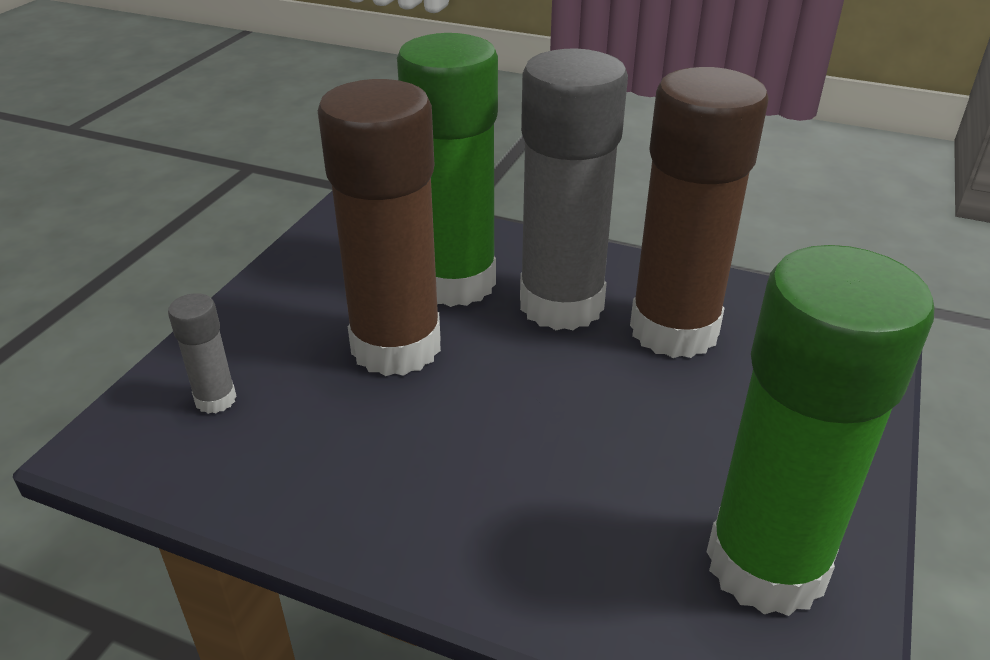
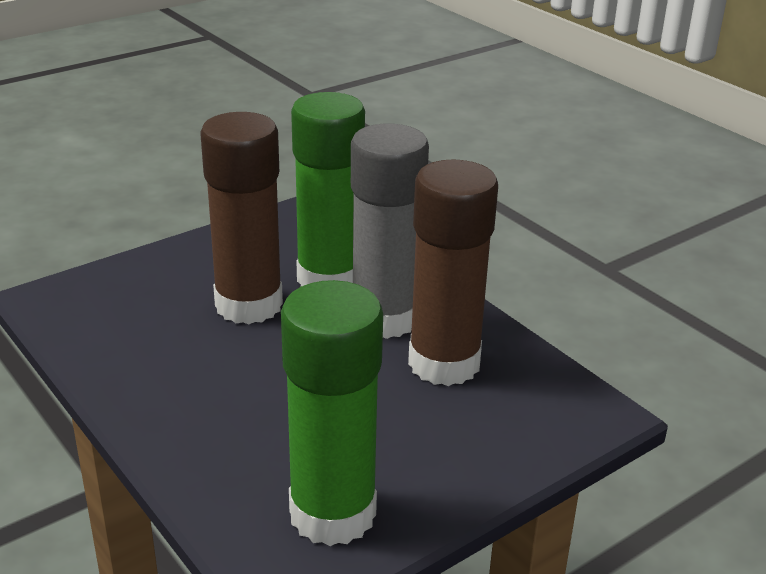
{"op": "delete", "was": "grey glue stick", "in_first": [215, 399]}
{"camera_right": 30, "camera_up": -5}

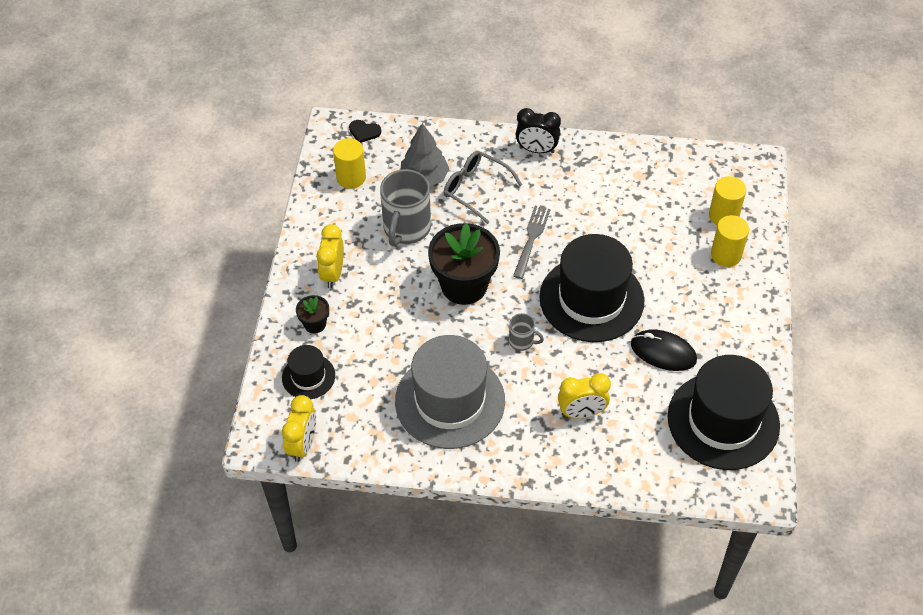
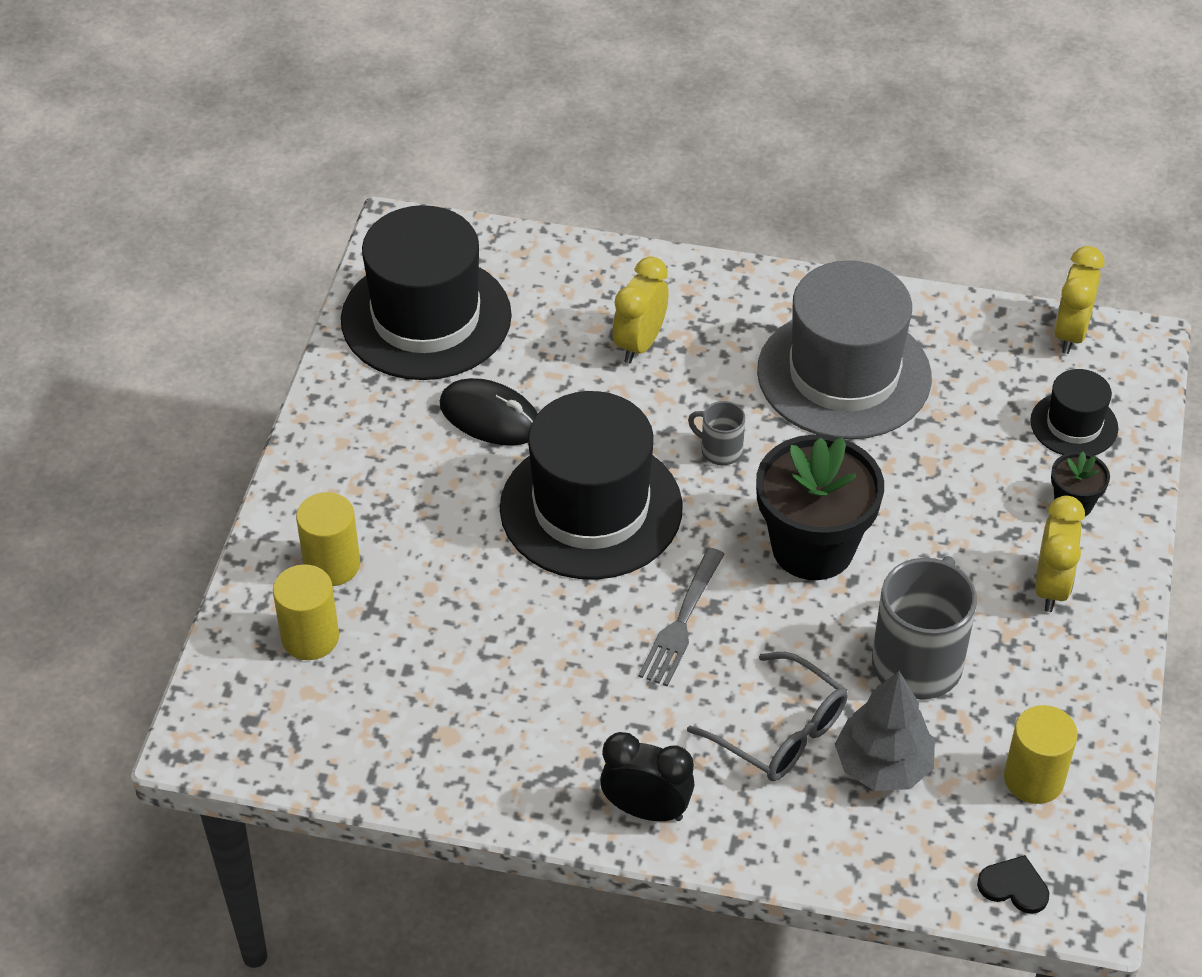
{"op": "rotate", "was": "yellow clock", "in_first": [581, 413], "in_second": [639, 344], "clockwise": -60}
{"camera_right": -175, "camera_up": -5}

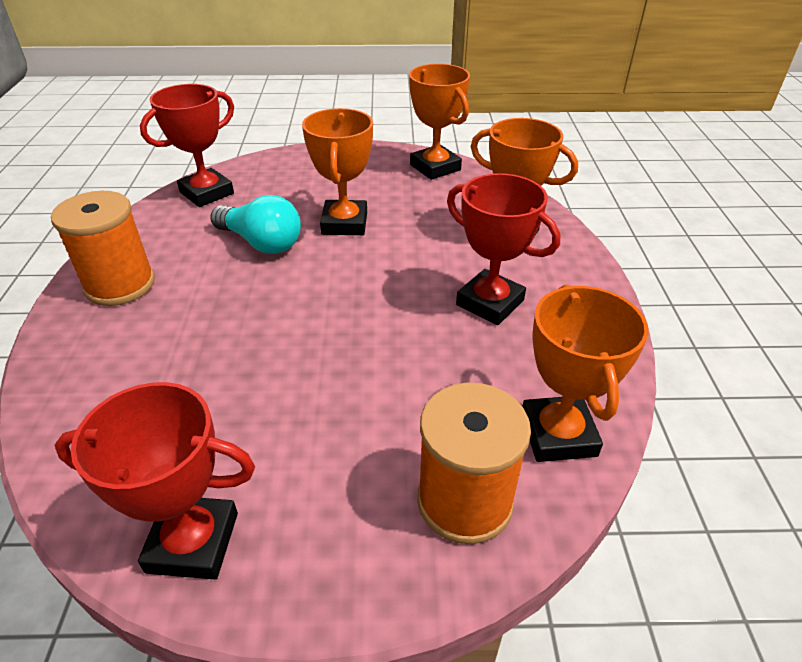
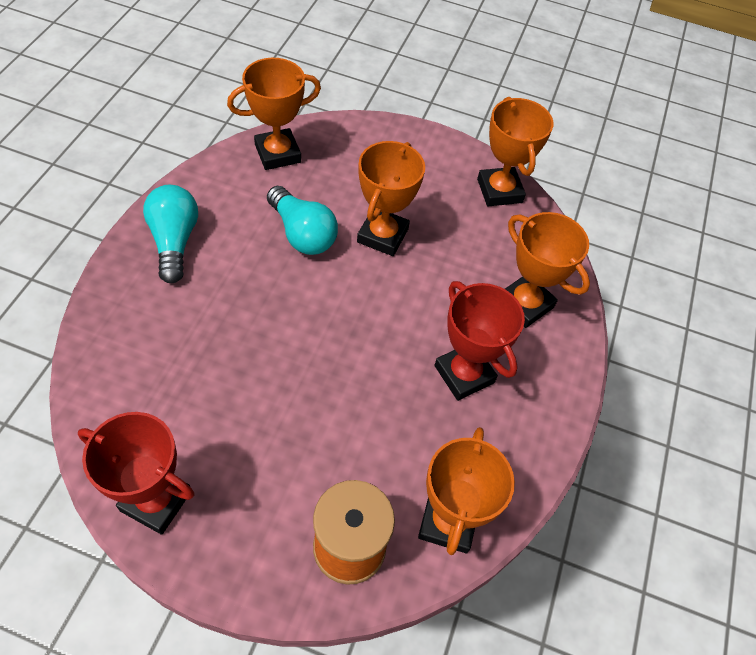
{"op": "replace", "was": "orange spool", "now": "turquoise light bulb", "in_first": [120, 285], "in_second": [174, 241]}
{"op": "recolor", "was": "red trophy", "now": "orange trophy", "in_first": [207, 193], "in_second": [278, 153]}
{"camera_right": 15, "camera_up": 15}

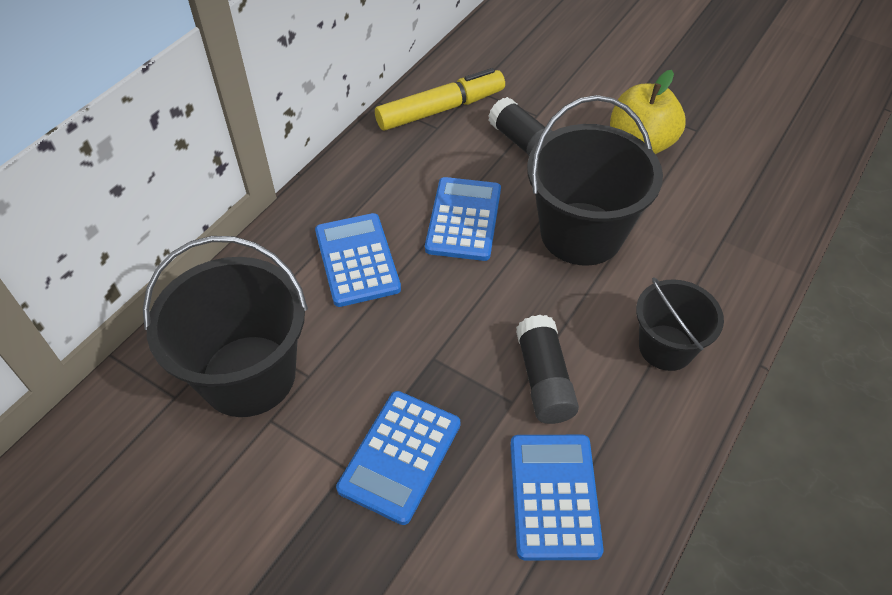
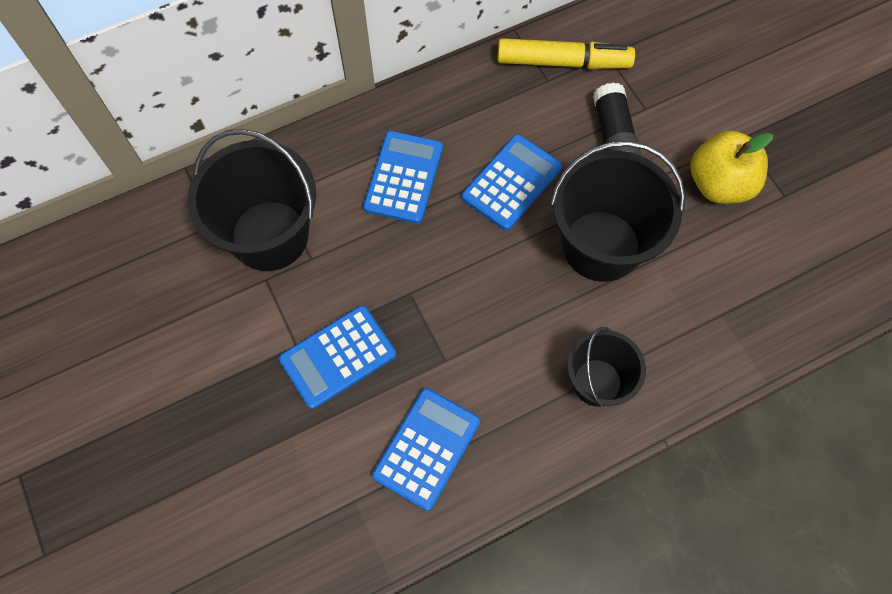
{"op": "delete", "was": "black glue stick", "in_first": [544, 379]}
{"camera_right": 30, "camera_up": 15}

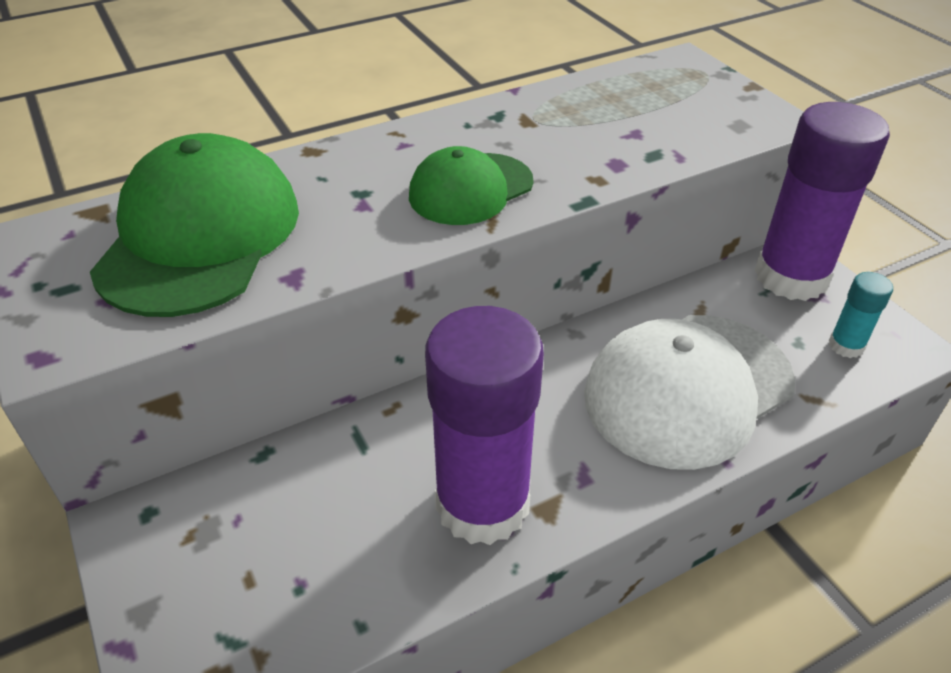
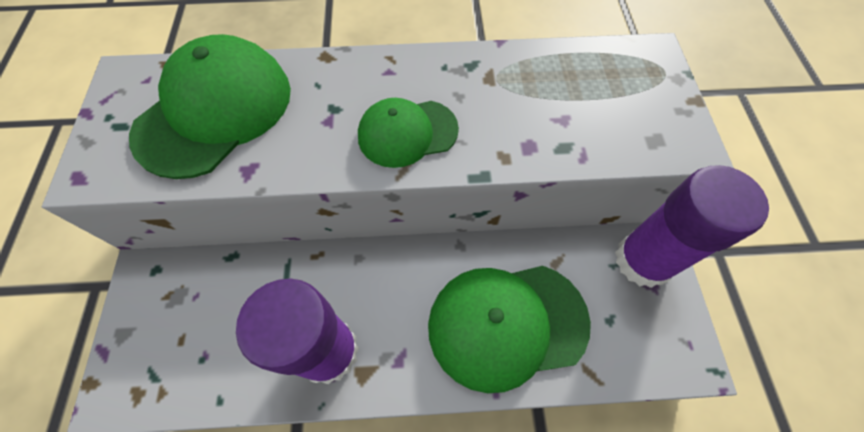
{"op": "recolor", "was": "white cap", "now": "green cap", "in_first": [688, 388], "in_second": [507, 324]}
{"op": "delete", "was": "turquoise glue stick", "in_first": [846, 345]}
{"camera_right": 25, "camera_up": 20}

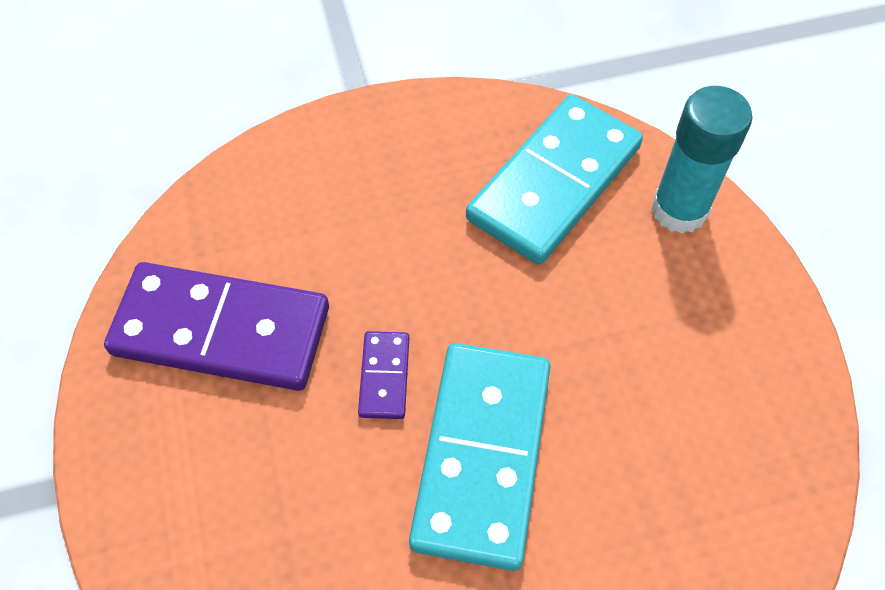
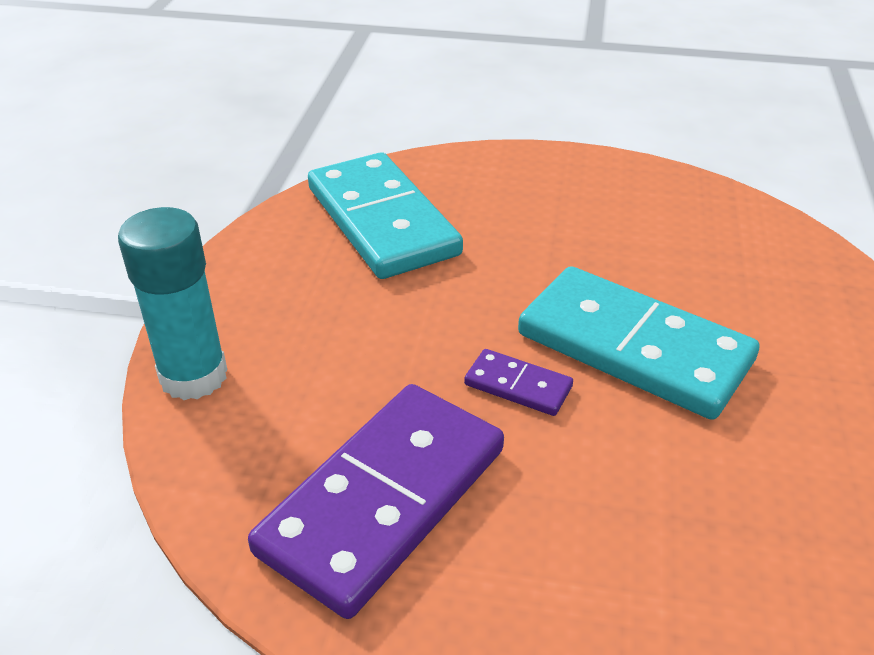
{"op": "move", "was": "turquoise glue stick", "in_first": [679, 210], "in_second": [193, 376]}
{"camera_right": -65, "camera_up": -20}

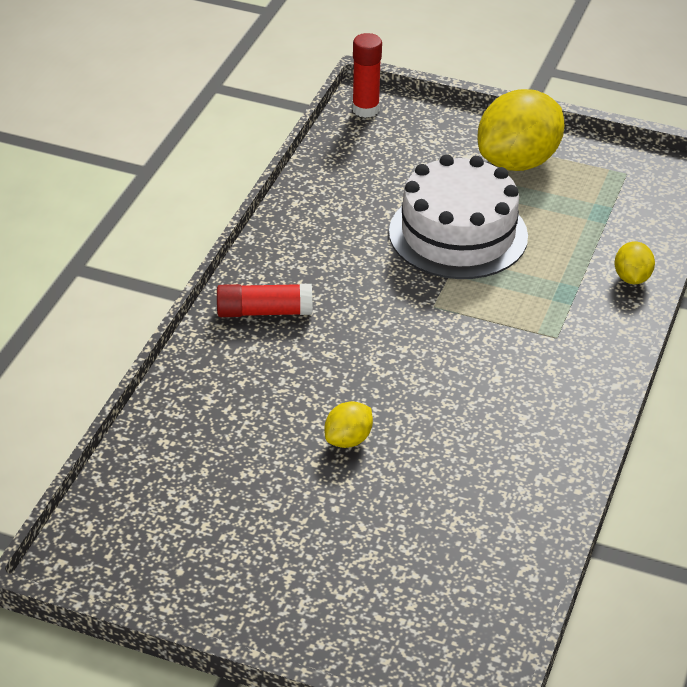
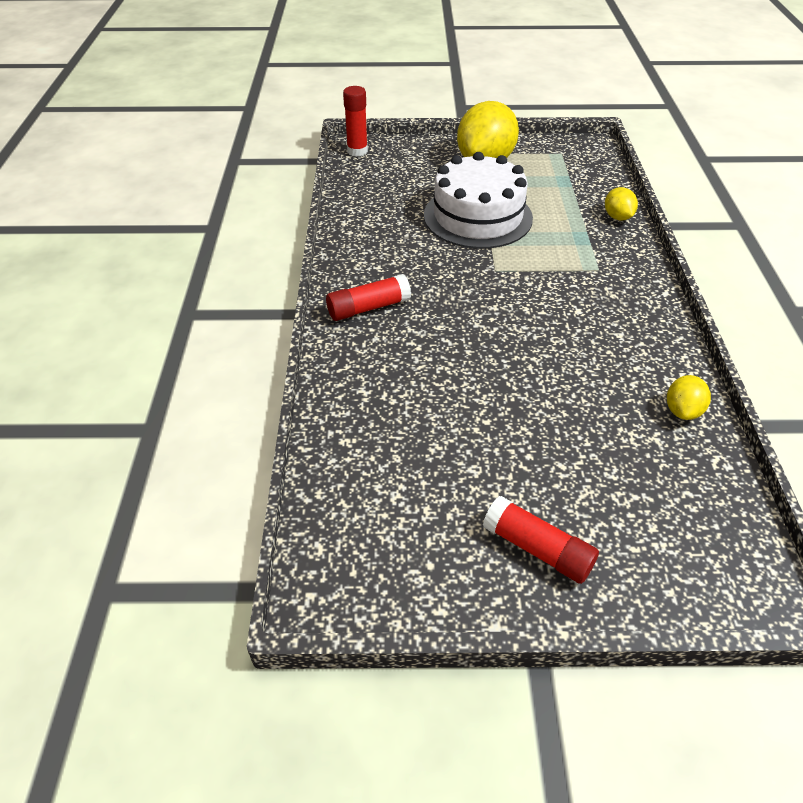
{"op": "insert", "now": "red glue stick", "in_second": [538, 549]}
{"op": "move", "was": "yellow lemon", "in_first": [348, 440], "in_second": [682, 411]}
{"camera_right": -20, "camera_up": 5}

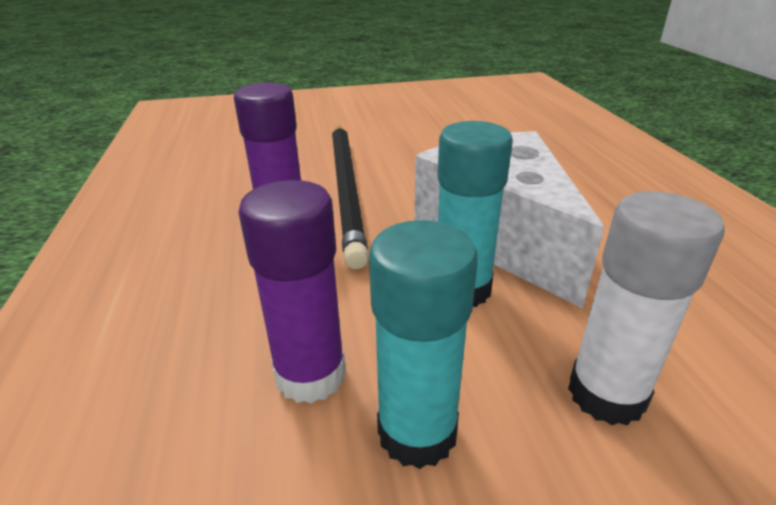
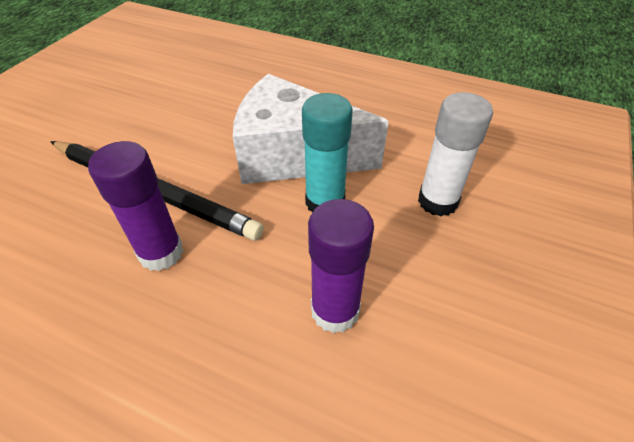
{"op": "delete", "was": "turquoise glue stick", "in_first": [417, 432]}
{"camera_right": -55, "camera_up": 15}

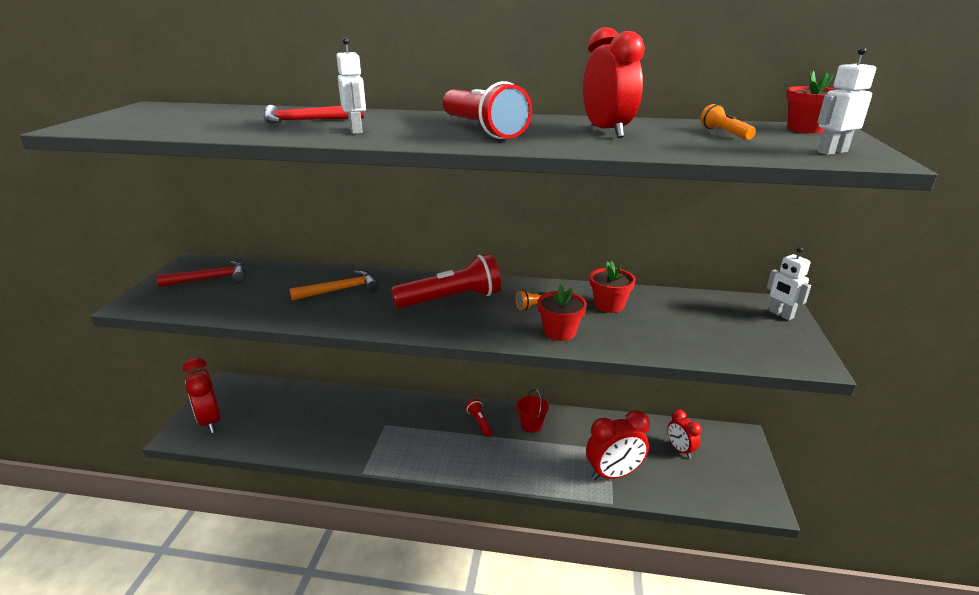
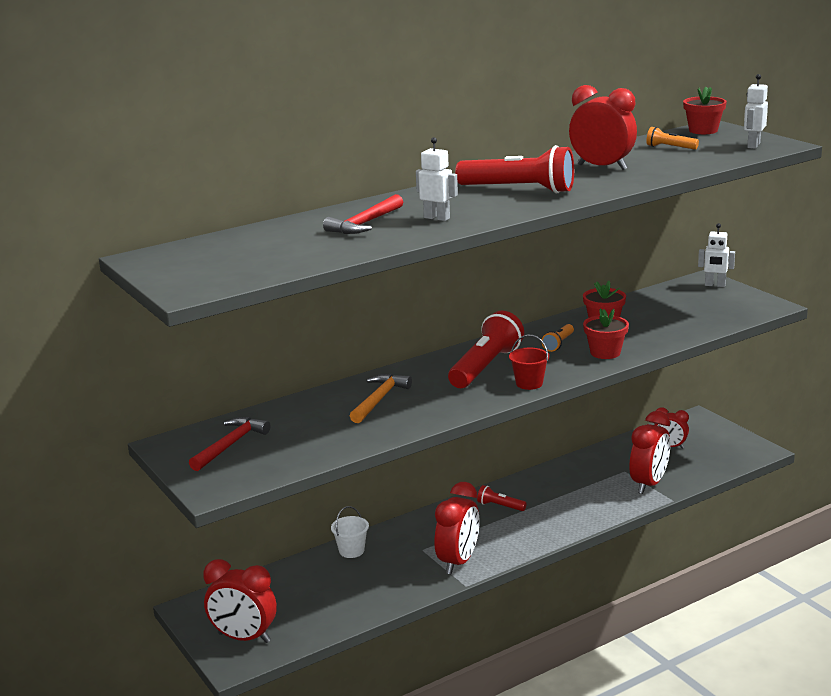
{"op": "insert", "now": "white bucket", "in_second": [351, 551]}
{"op": "insert", "now": "red clock", "in_second": [458, 562]}
{"op": "move", "was": "red bucket", "in_first": [531, 425], "in_second": [529, 383]}
{"camera_right": -40, "camera_up": -5}

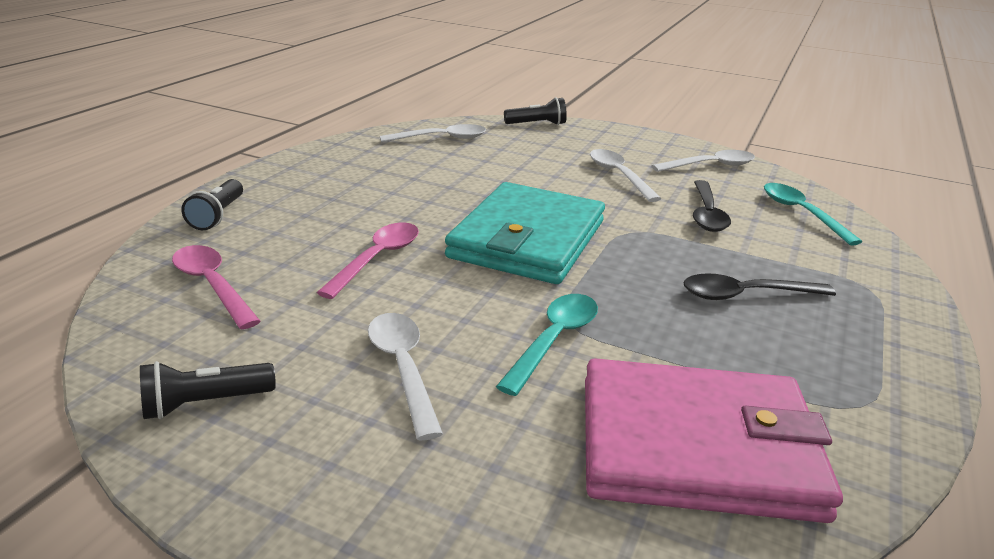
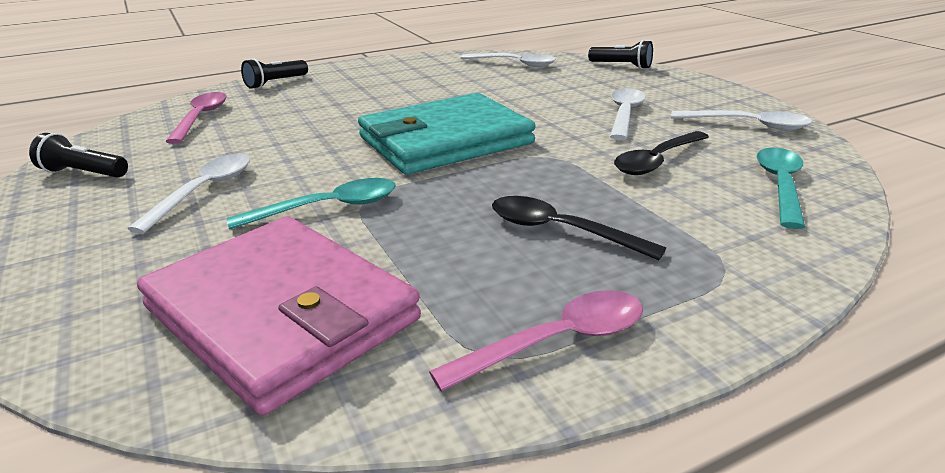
{"op": "move", "was": "pink spoon", "in_first": [377, 259], "in_second": [556, 342]}
{"camera_right": 40, "camera_up": 0}

